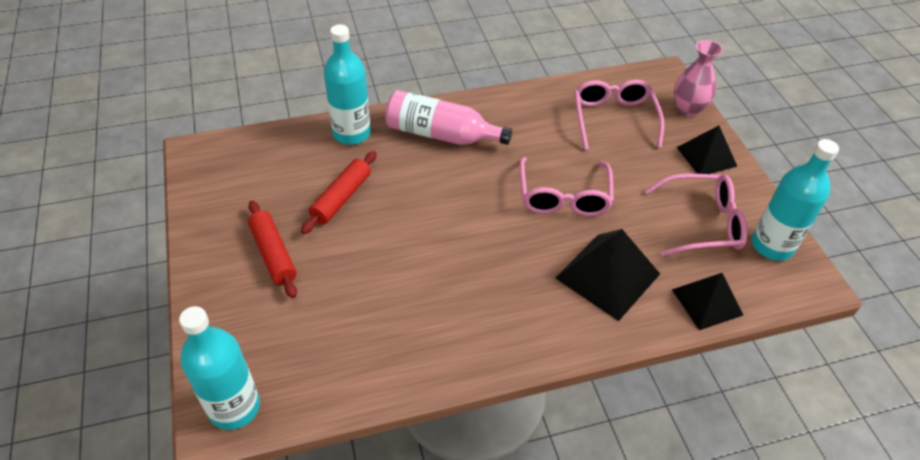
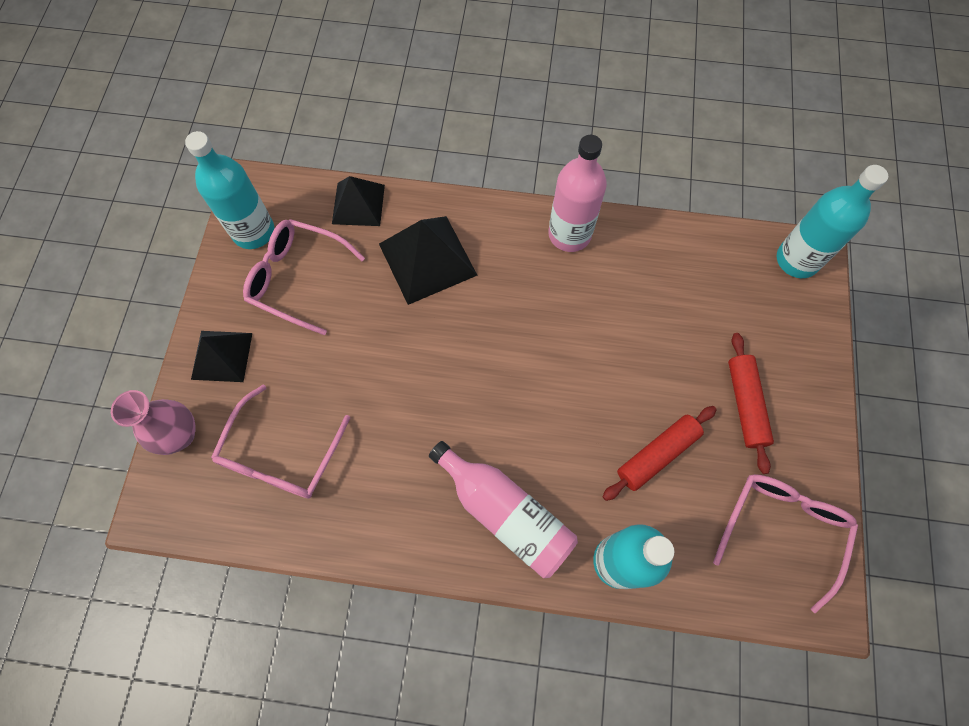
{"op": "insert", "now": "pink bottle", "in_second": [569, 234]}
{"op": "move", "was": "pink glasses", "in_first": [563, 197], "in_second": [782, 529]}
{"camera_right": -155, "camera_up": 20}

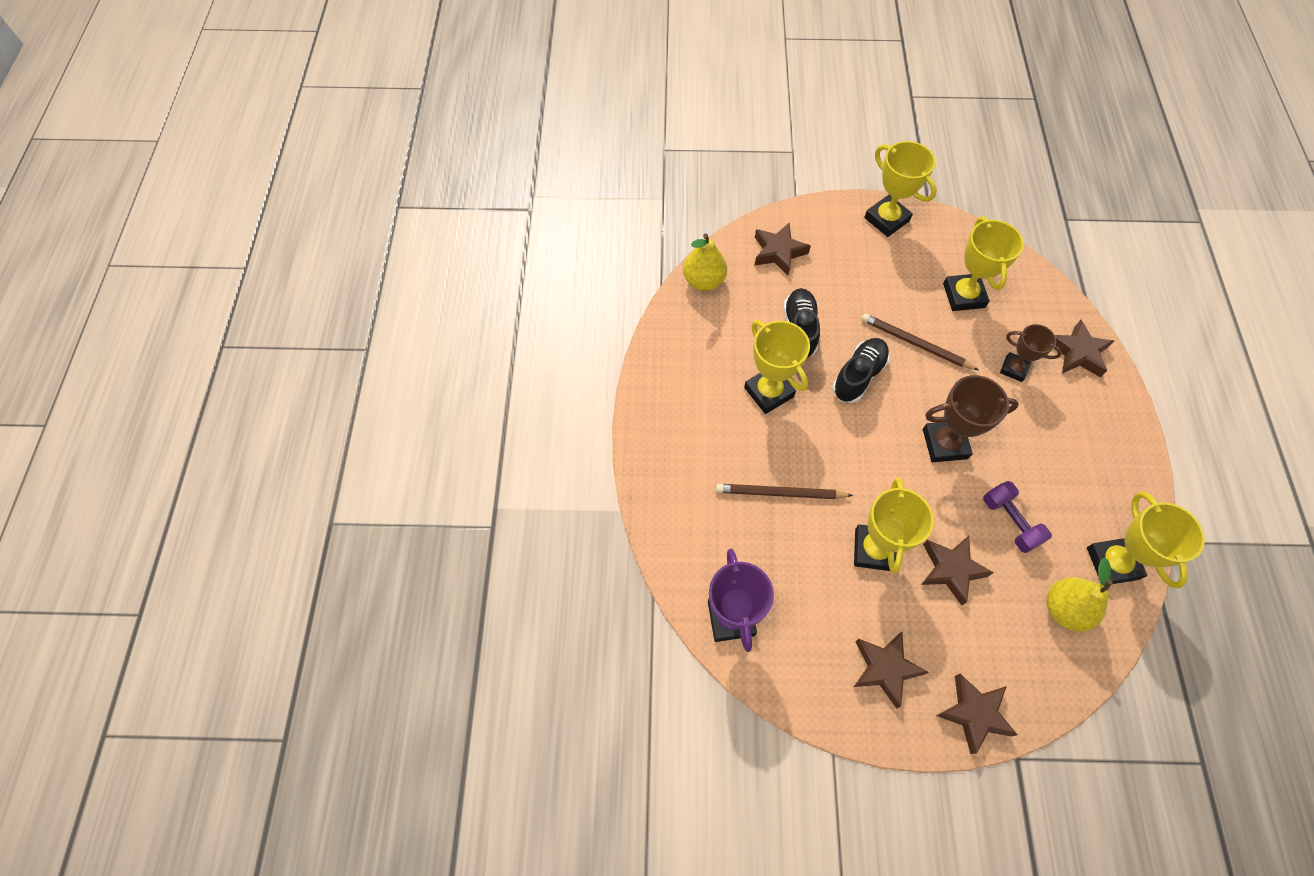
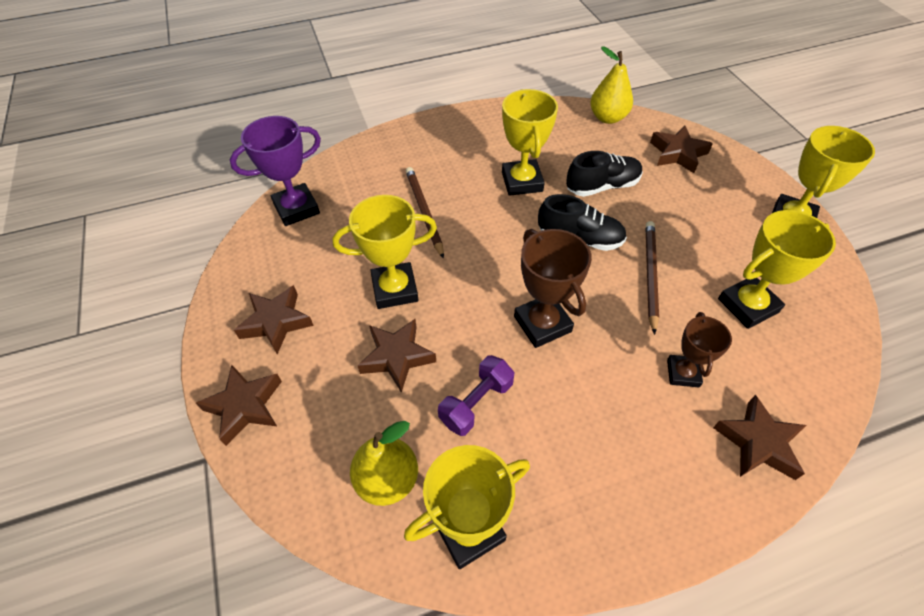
{"op": "rotate", "was": "yellow trophy", "in_first": [769, 392], "in_second": [522, 182], "clockwise": -45}
{"camera_right": 70, "camera_up": -10}

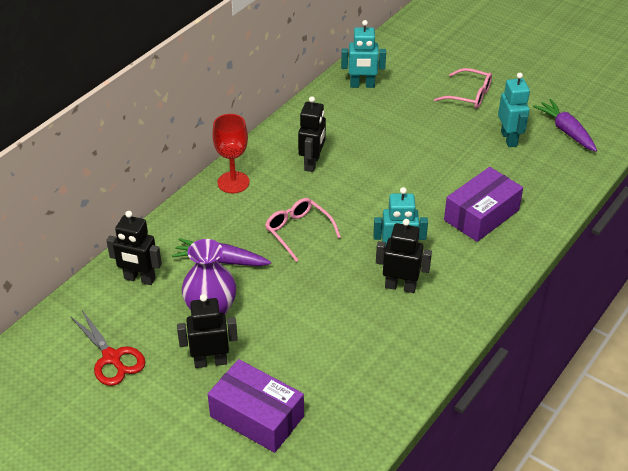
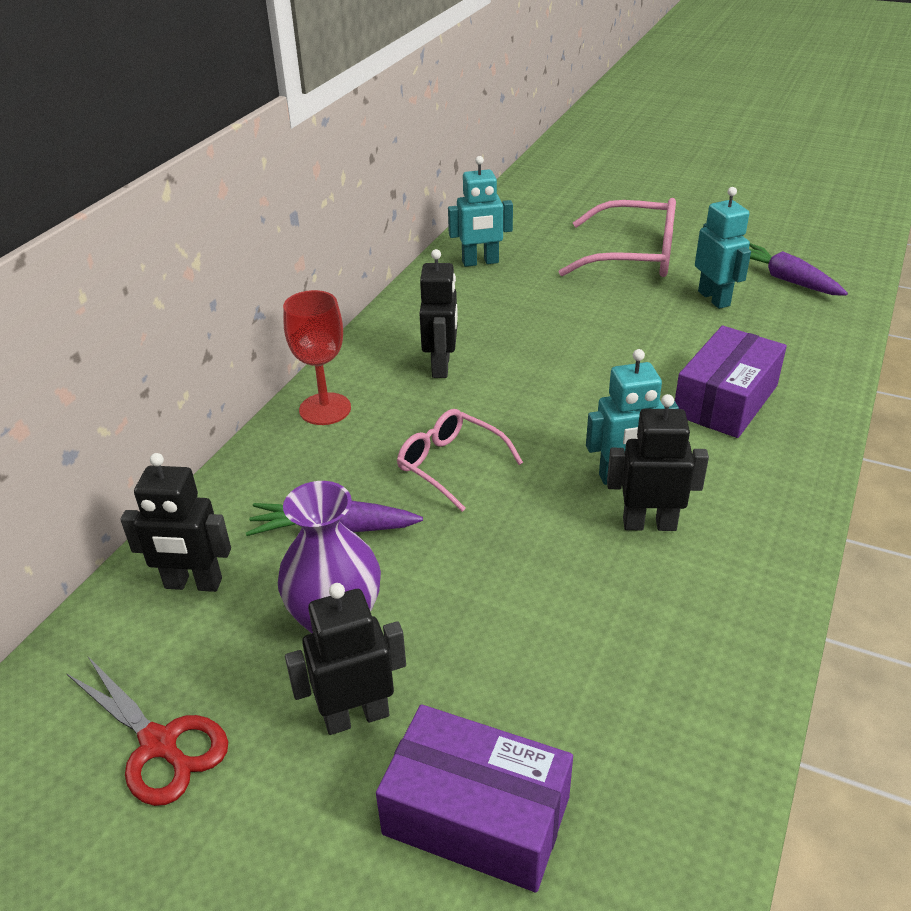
{"op": "resize", "was": "pink glasses", "in_first": [469, 95], "in_second": [633, 256], "ratio": 1.63}
{"camera_right": -10, "camera_up": -5}

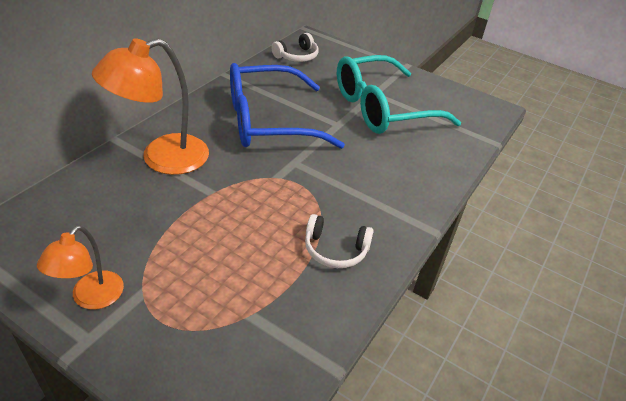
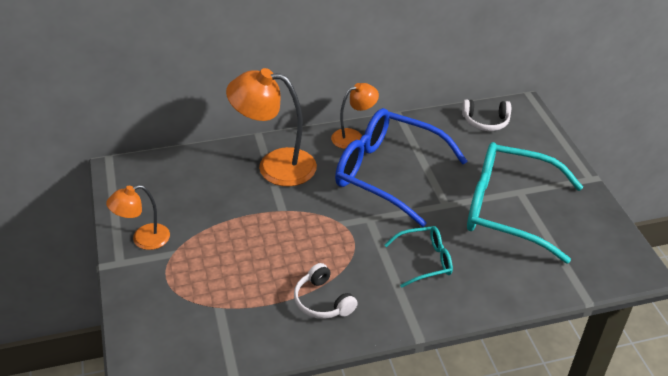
{"op": "insert", "now": "orange lamp", "in_second": [353, 137]}
{"op": "insert", "now": "turquoise glasses", "in_second": [425, 261]}
{"camera_right": 45, "camera_up": 0}

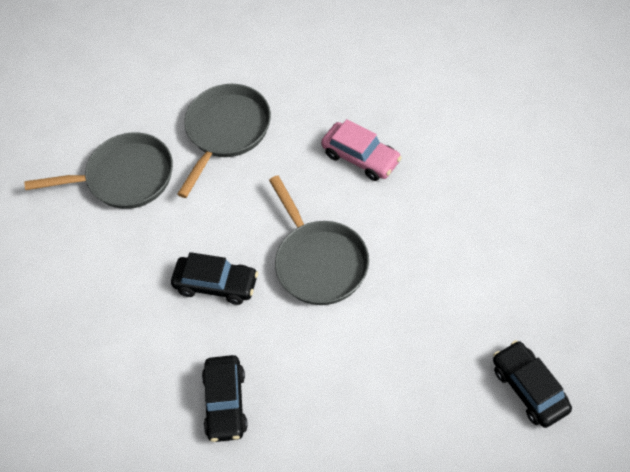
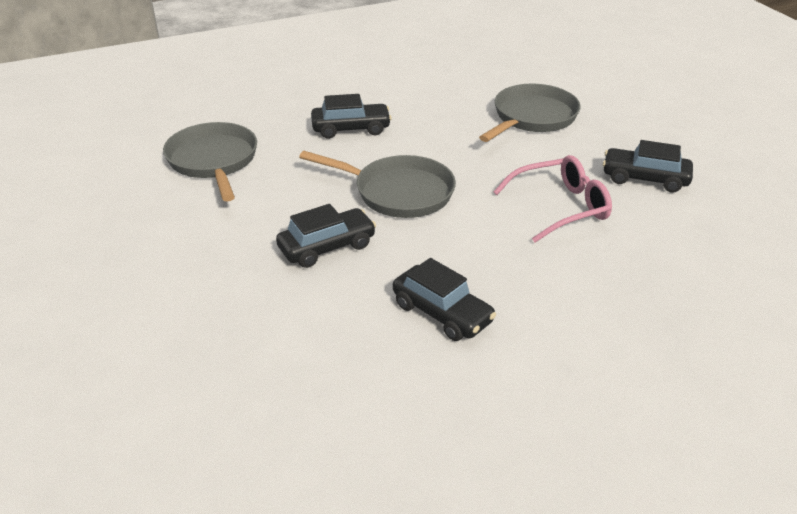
{"op": "recolor", "was": "pink car", "now": "black car", "in_first": [361, 157], "in_second": [351, 129]}
{"op": "move", "was": "grey pan", "in_first": [124, 177], "in_second": [532, 118]}
{"op": "insert", "now": "pink glasses", "in_second": [560, 207]}
{"camera_right": -50, "camera_up": -20}

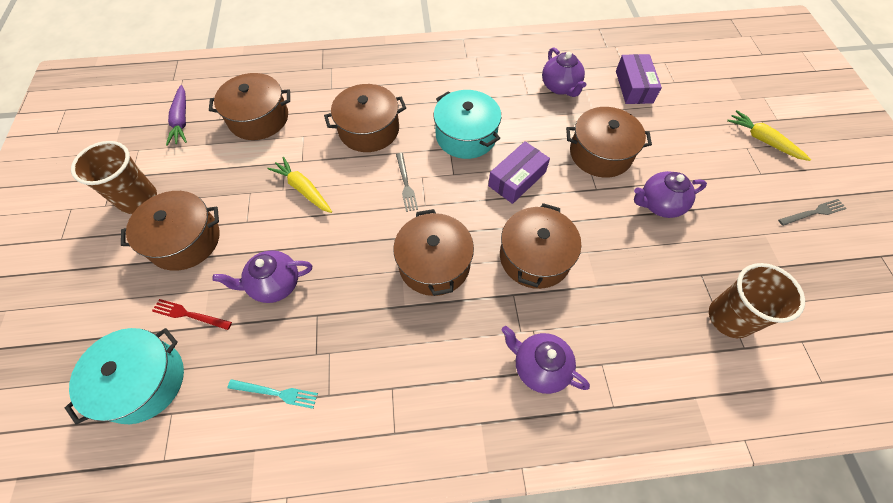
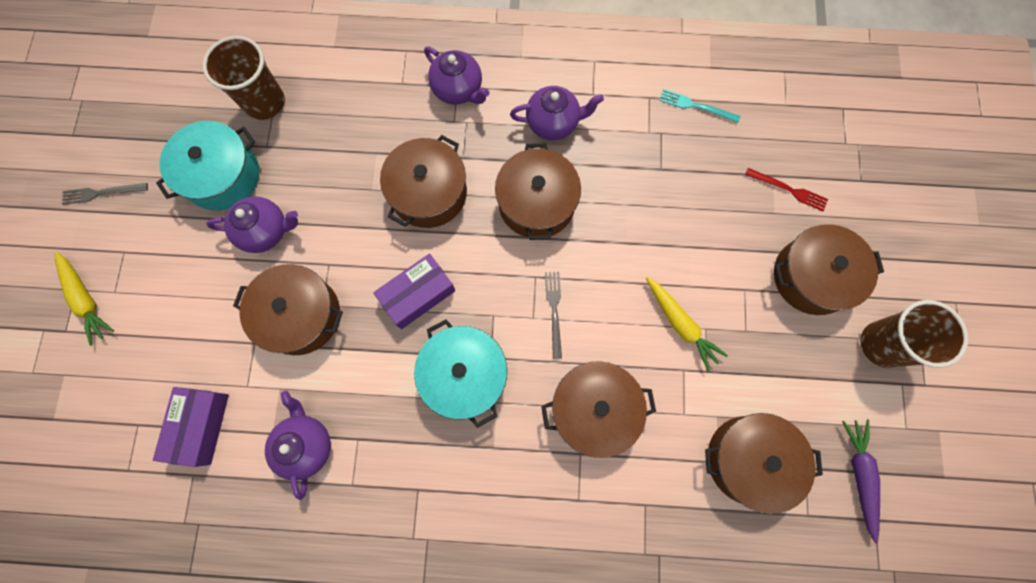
{"op": "move", "was": "turquoise pot", "in_first": [143, 381], "in_second": [222, 176]}
{"op": "move", "was": "purple teapot", "in_first": [274, 285], "in_second": [553, 123]}
{"camera_right": -170, "camera_up": 15}

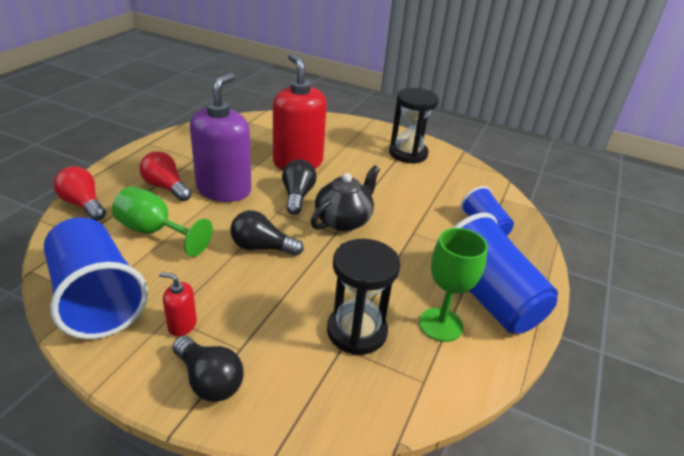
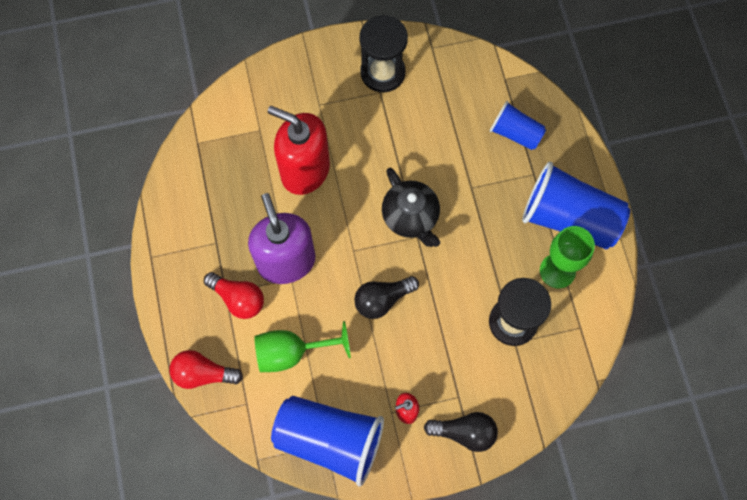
{"op": "rotate", "was": "red light bulb", "in_first": [166, 187], "in_second": [238, 299], "clockwise": -150}
{"op": "rotate", "was": "black teapot", "in_first": [344, 220], "in_second": [411, 217], "clockwise": 150}
{"op": "delete", "was": "black light bulb", "in_first": [297, 196]}
{"camera_right": -35, "camera_up": 35}

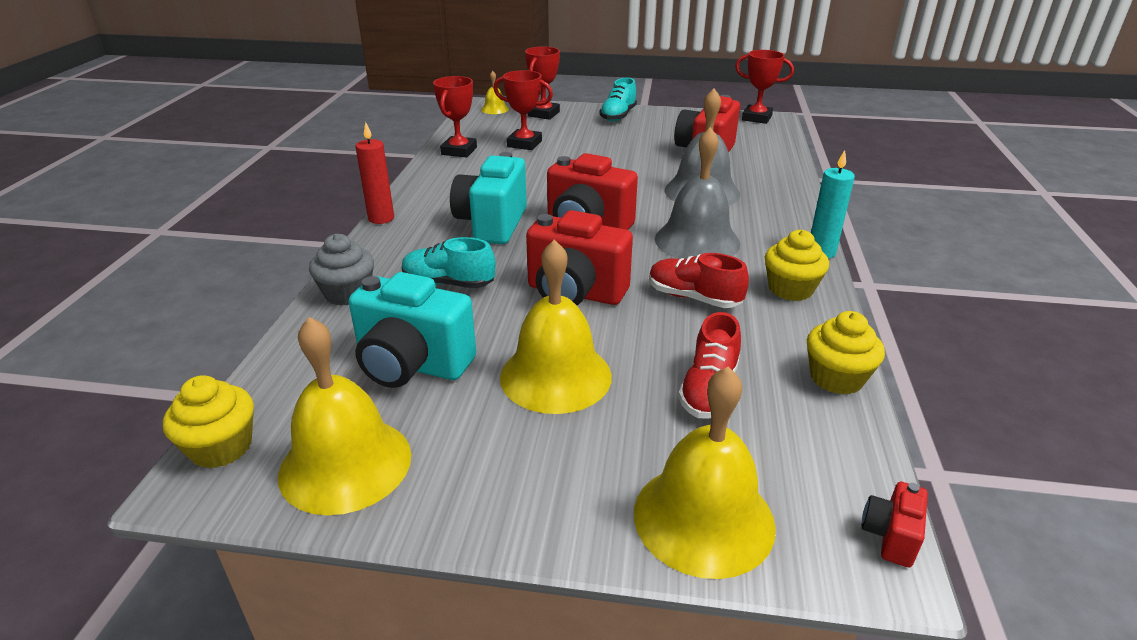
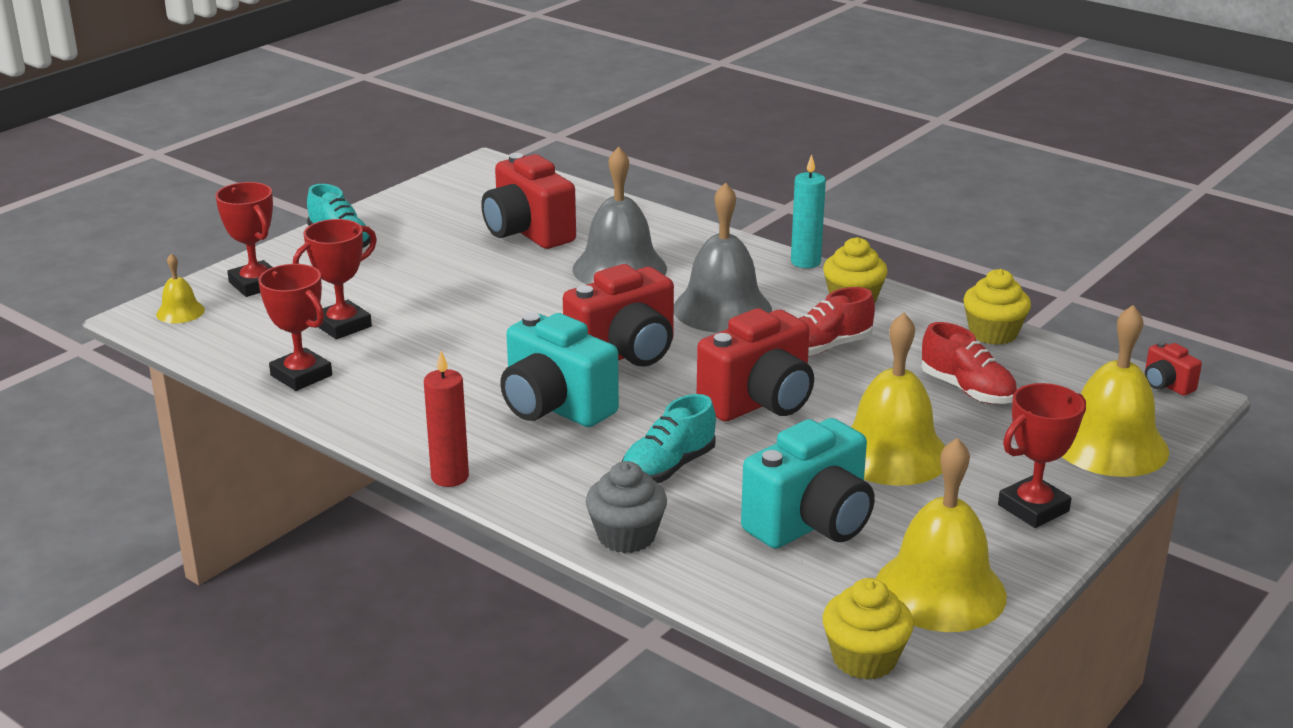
{"op": "move", "was": "red trophy", "in_first": [756, 118], "in_second": [1033, 508]}
{"camera_right": -60, "camera_up": -5}

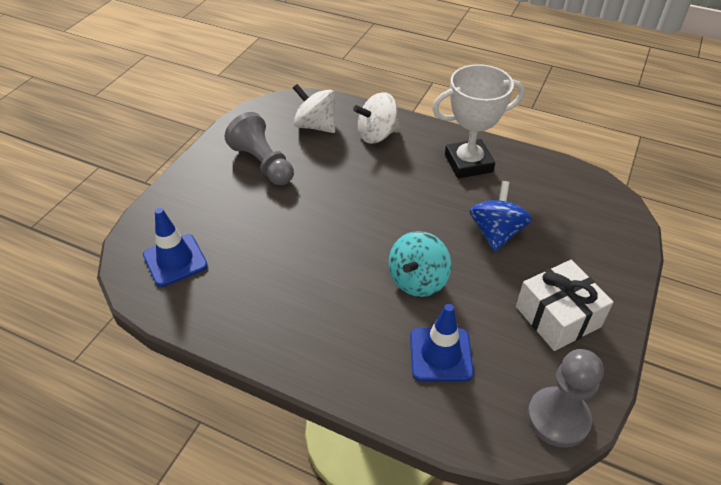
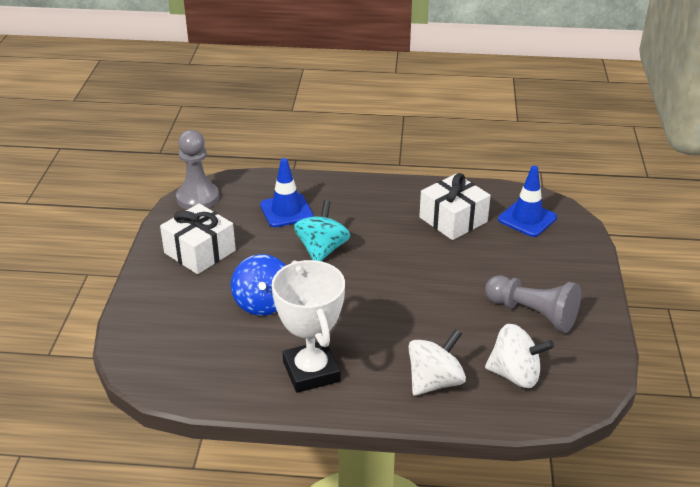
{"op": "rotate", "was": "white trophy", "in_first": [468, 163], "in_second": [311, 371], "clockwise": -75}
{"op": "insert", "now": "white gift", "in_second": [453, 219]}
{"camera_right": 160, "camera_up": -10}

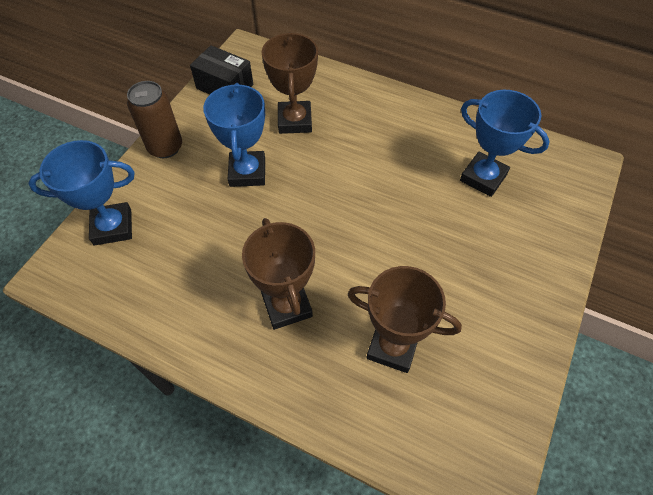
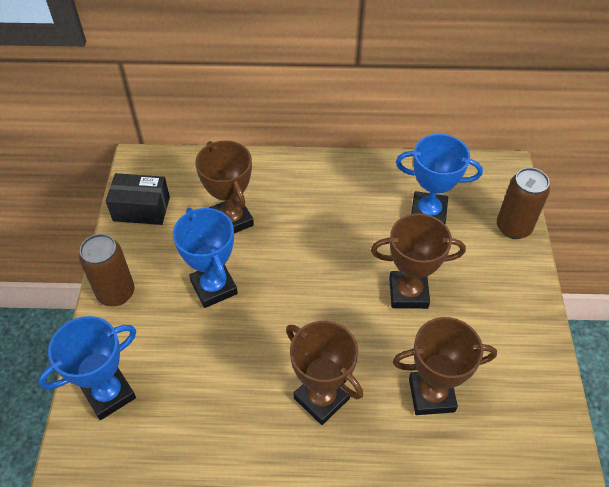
{"op": "insert", "now": "brown trophy", "in_second": [408, 293]}
{"op": "insert", "now": "brown can", "in_second": [513, 227]}
{"camera_right": -25, "camera_up": -5}

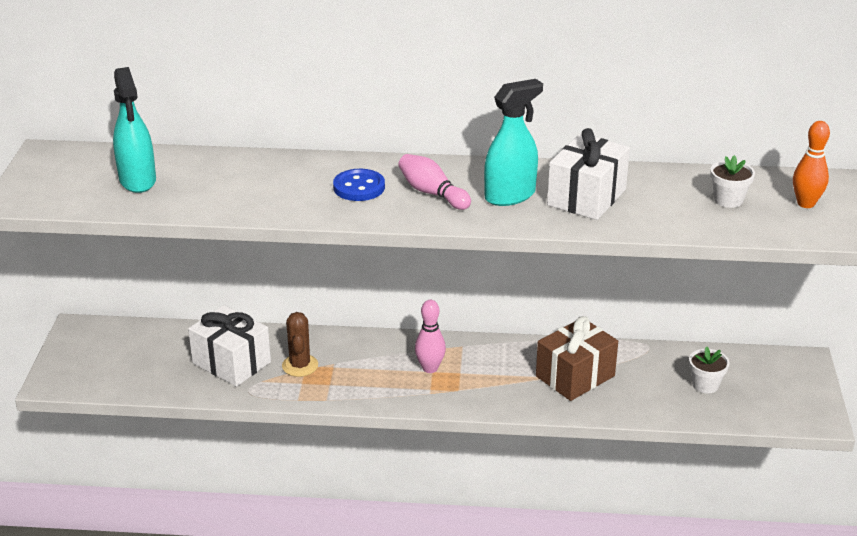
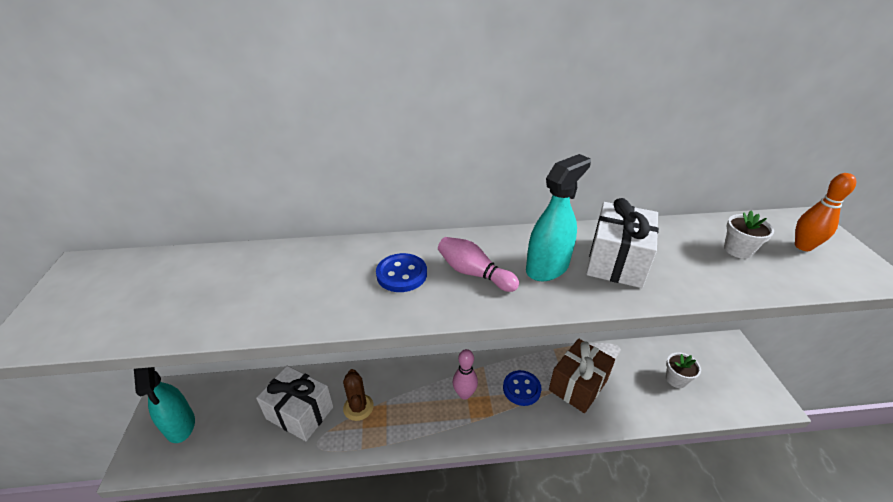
{"op": "move", "was": "turquoise spray bottle", "in_first": [138, 180], "in_second": [180, 425]}
{"op": "insert", "now": "blue button", "in_second": [521, 389]}
{"camera_right": -10, "camera_up": 5}

